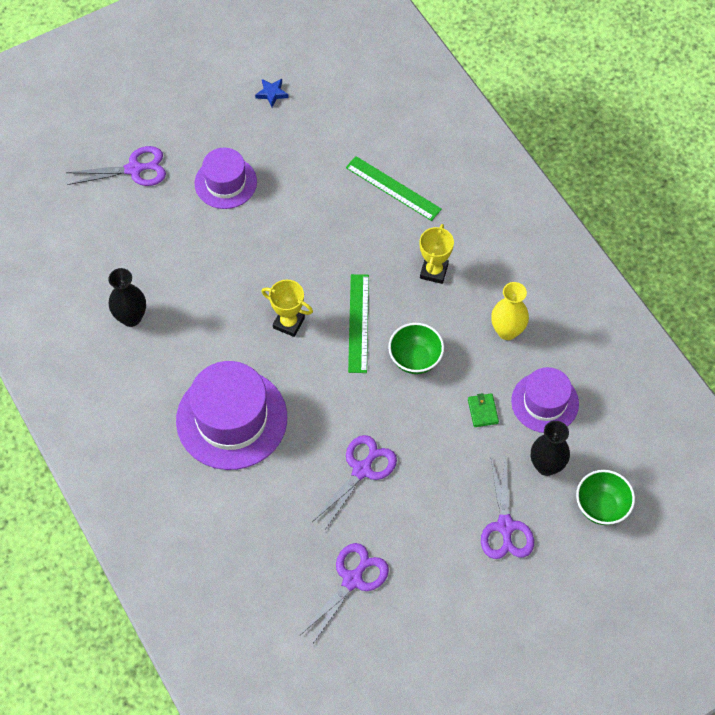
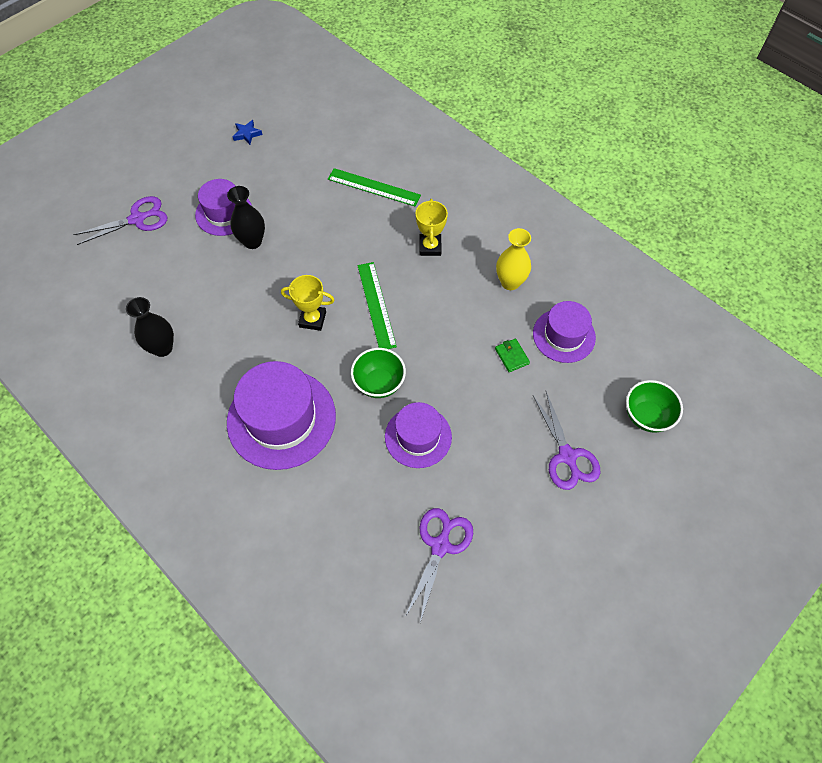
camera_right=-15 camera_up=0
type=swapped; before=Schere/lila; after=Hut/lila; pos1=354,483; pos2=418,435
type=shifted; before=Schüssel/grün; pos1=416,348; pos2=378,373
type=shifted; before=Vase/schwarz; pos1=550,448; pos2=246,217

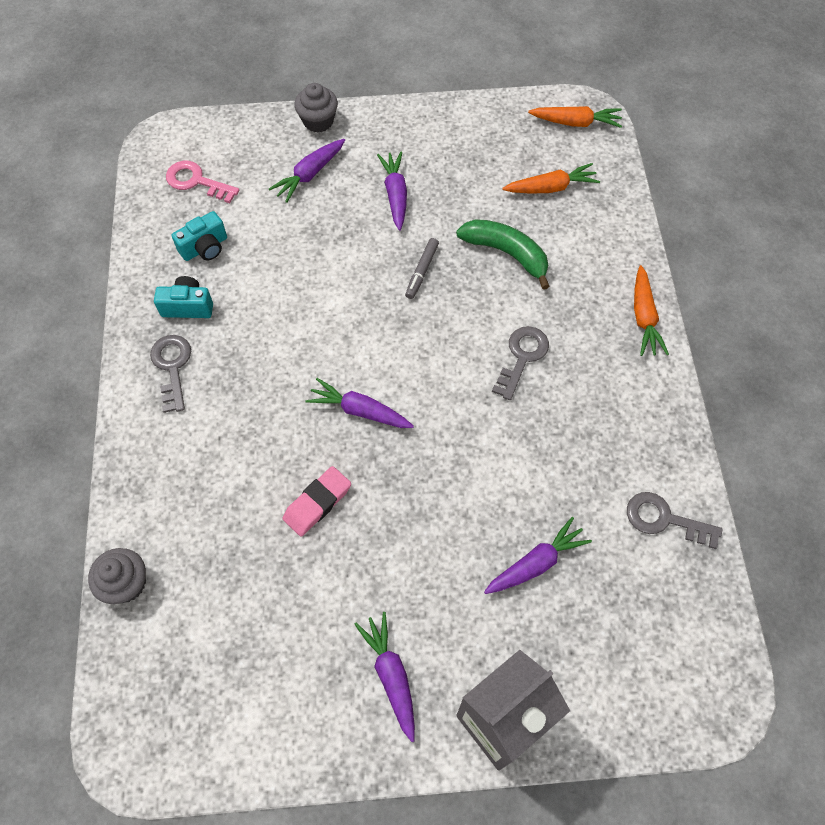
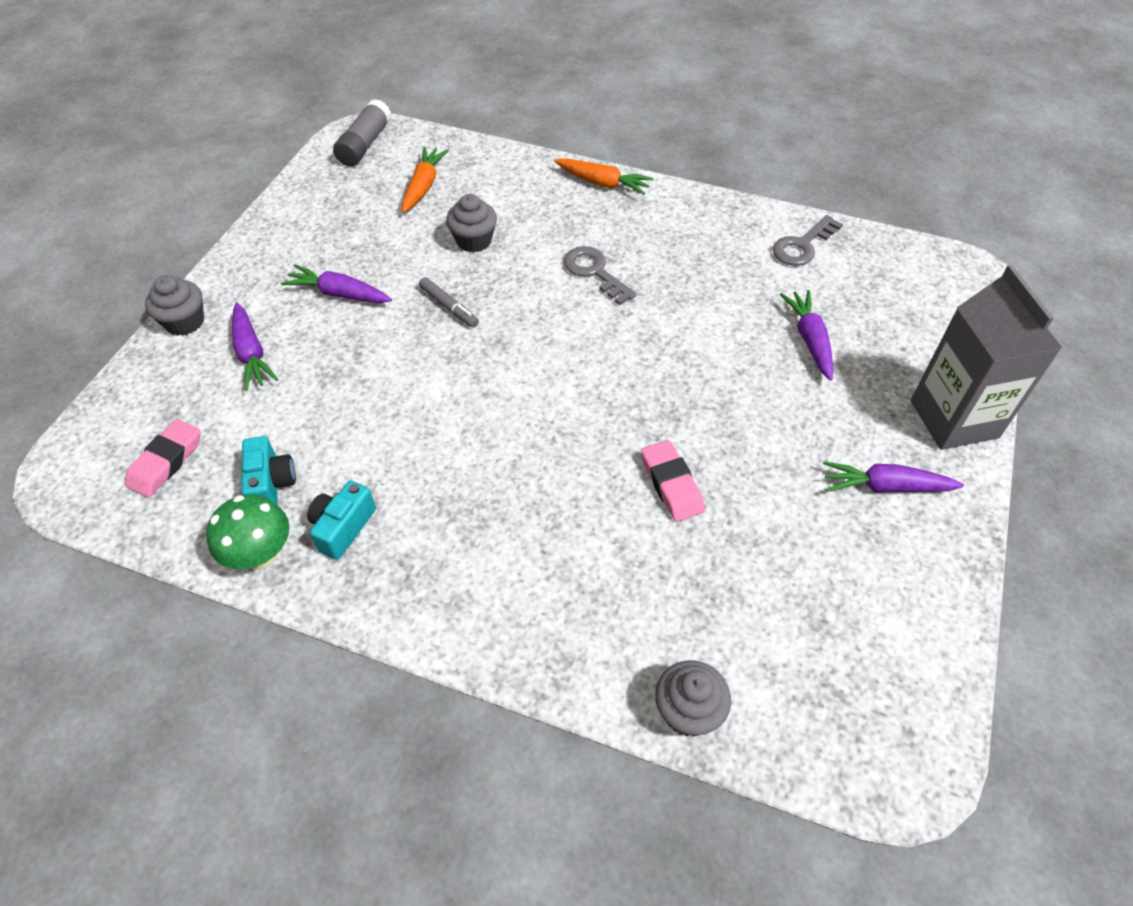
camera_right=-65 camera_up=-10
type=gone; before=Schlüssel/grau; pos1=170,374
type=swapped; before=Schlüssel/rosa; after=Radiergummi/rosa; pos1=203,182; pos2=163,458
type=gone; before=Karotte/lila; pos1=360,403
type=swapped; before=Banane/grün; after=Muffin/grau; pos1=503,254; pos2=471,223
type=swapped; before=Karotte/orange; after=Klebestift/grau; pos1=575,117; pos2=362,132
type=new; after=Pilz/grün; pos2=247,532

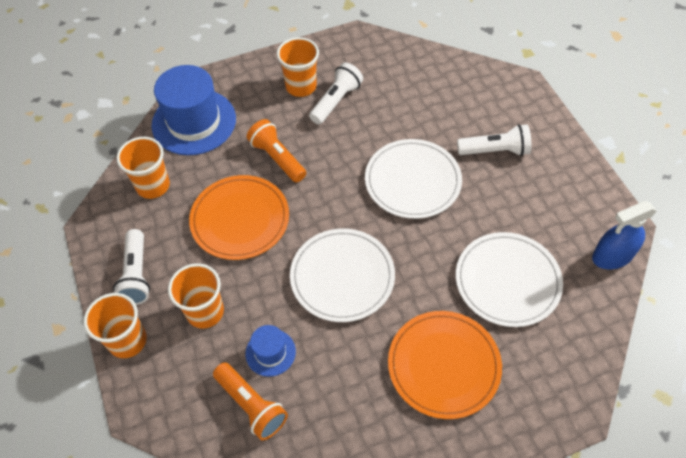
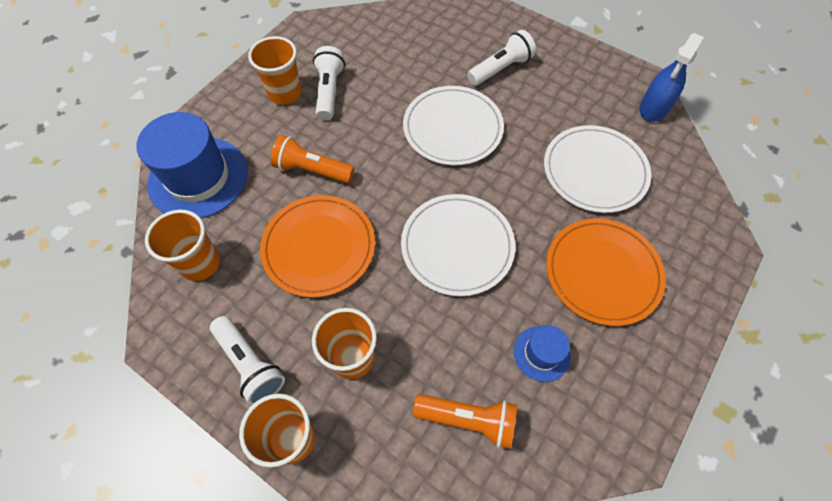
camera_right=-35 camera_up=5
type=shifted; before=Hut/blau; pos1=270,351; pos2=542,353

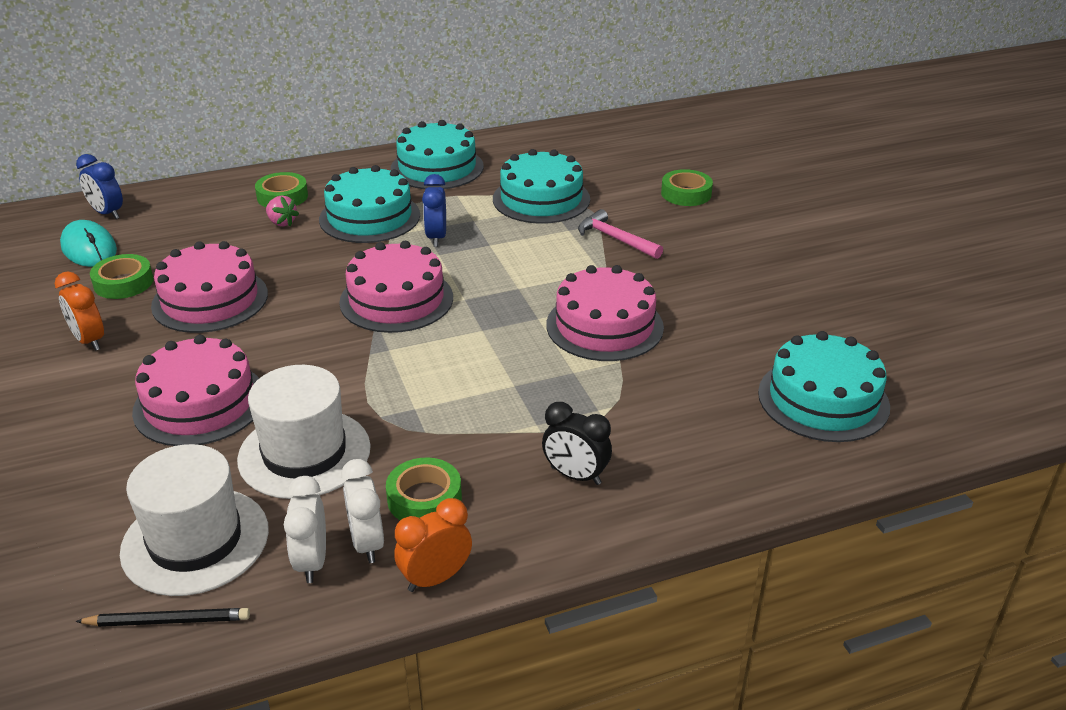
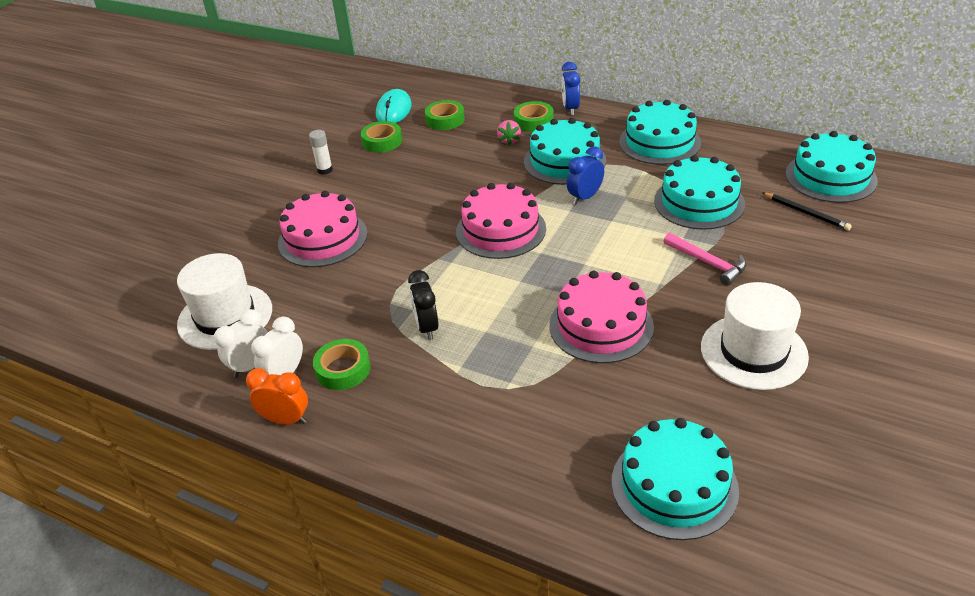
camera_right=50 camera_up=5
type=swapped; before=Wecker/orange; after=Klebestift/weiß; pos1=79,311; pos2=321,152
type=shifted; before=Bleistift/schwarz; pos1=162,617; pos2=807,211
type=shifted; before=Wecker/blau; pos1=99,186; pos2=571,88
type=gone; before=Kuchen/rosa; pos1=209,287
type=shifted; before=Hut/weiß; pos1=304,432; pos2=755,336
type=shifted; before=Wecker/schwarz; pos1=577,443; pos2=423,305
type=rotated; before=Hammer/rosa; pos1=620,234; pos2=705,259; turn=135
type=shifted; before=Klebeband/grün; pos1=687,187; pos2=445,115
type=new; after=Kuchen/türkis; pos2=831,167

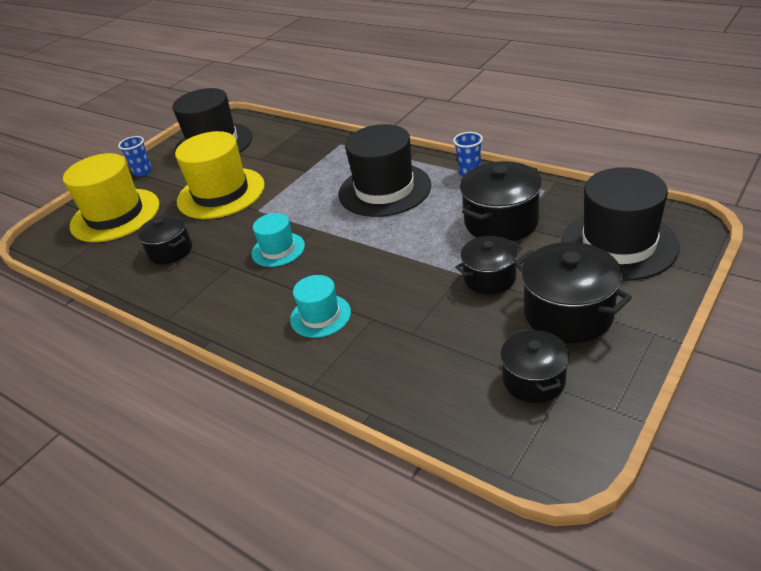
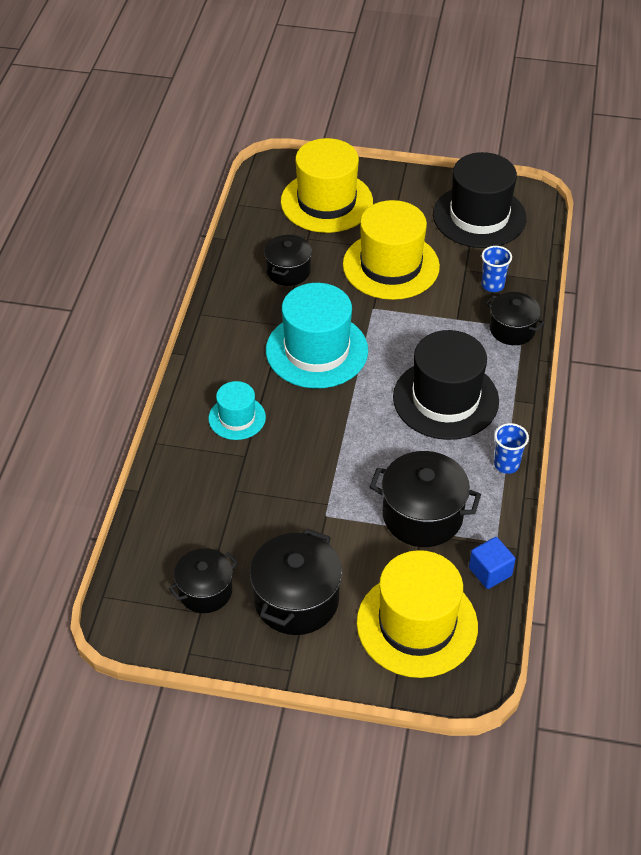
camera_right=60 camera_up=10
type=shifted; before=Becher/blau; pos1=135,156; pos2=497,269
type=scaled; before=Hut/türkis; pos1=278,240; pos2=317,336; scale=1.87
type=shifted; before=Kochtopf/schwarz; pos1=488,265; pos2=515,318
type=repainted; before=Hut/schwarz; after=Hut/gelb; pos1=620,224; pos2=417,614
type=new; after=Kubus/blau; pos2=492,563

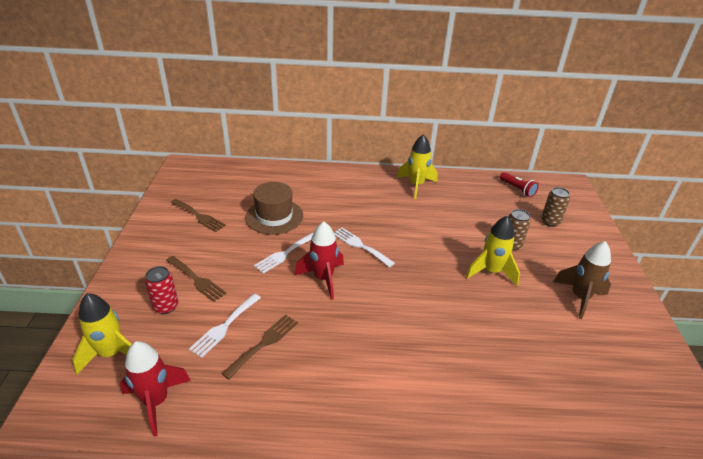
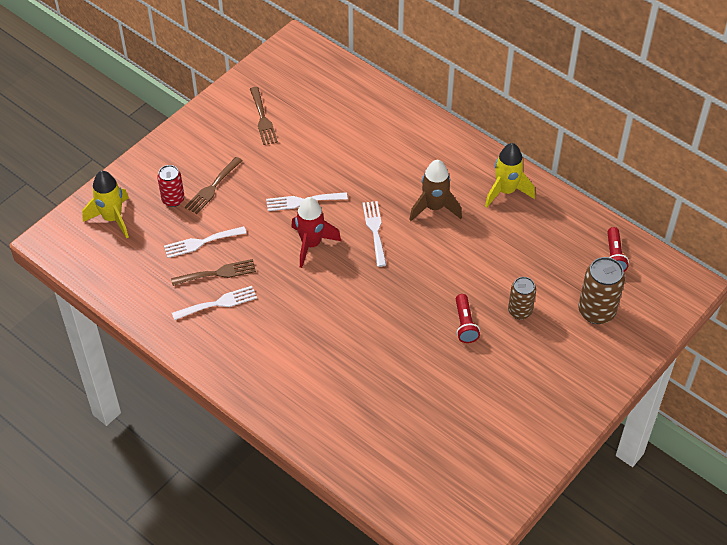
camera_right=40 camera_up=15
type=gone; before=Rakete/rot; pos1=155,389
type=rotated; before=Gabel/braun; pos1=196,279; pos2=213,185; turn=45
type=gone; before=Hut/braun; pos1=274,208
type=swapped; before=Rakete/gelb; after=Taschenlampe/rot; pos1=493,251; pos2=468,318
type=scaled; before=Dose/braun; pos1=555,207; pos2=601,290; scale=1.55
type=shifted; before=Rakete/braun; pos1=582,280; pos2=435,190
type=new; after=Gabel/weiß; pos2=214,303

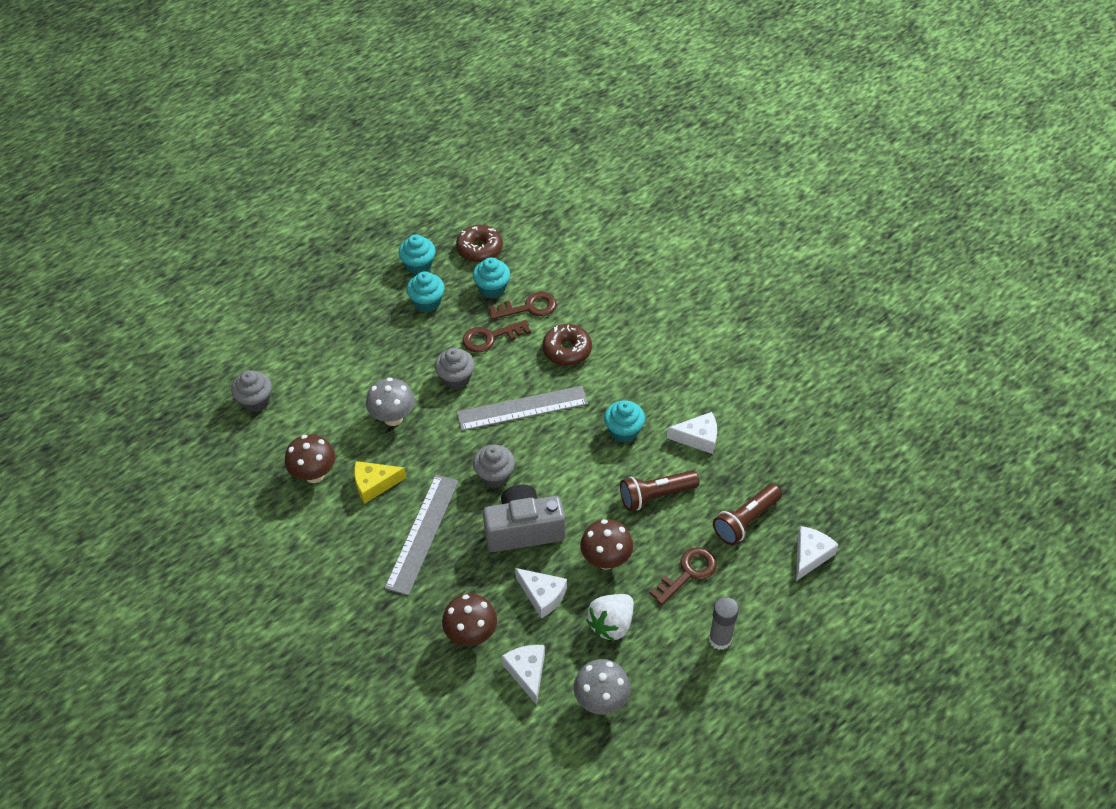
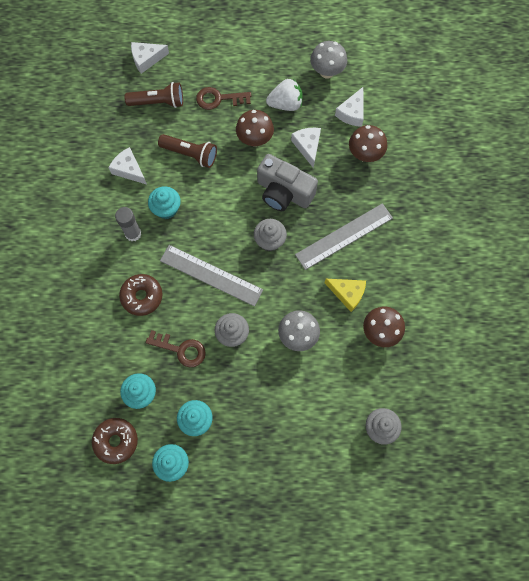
camera_right=-140 camera_up=20
type=gone; before=Schlüssel/braun; pos1=523,306
type=shifted; before=Klebestift/grau; pos1=724,623; pos2=128,224

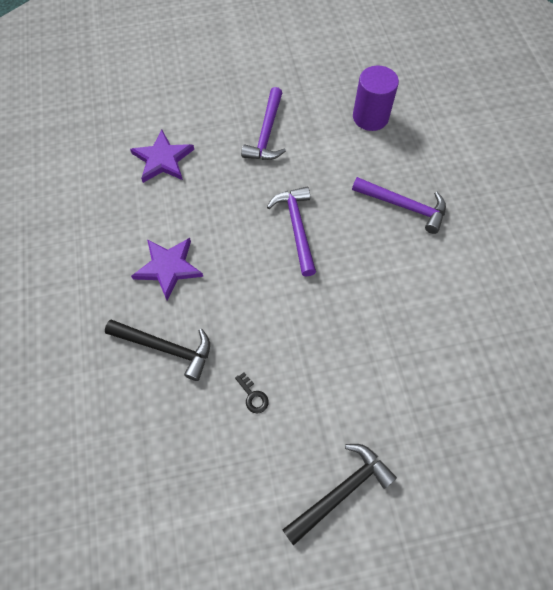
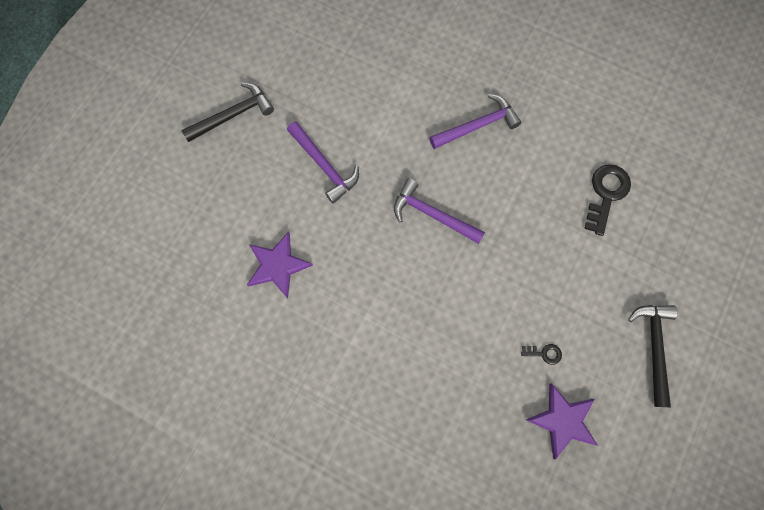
camera_right=-50 camera_up=10
type=shifted; before=Hammer/schwarz; pos1=157,350; pos2=227,112
type=shifted; before=Stern/lila; pos1=167,269; pos2=562,421
type=gone; before=Vollzylinder/lila; pos1=376,98
type=new; after=Schlüssel/schwarz; pos2=607,200

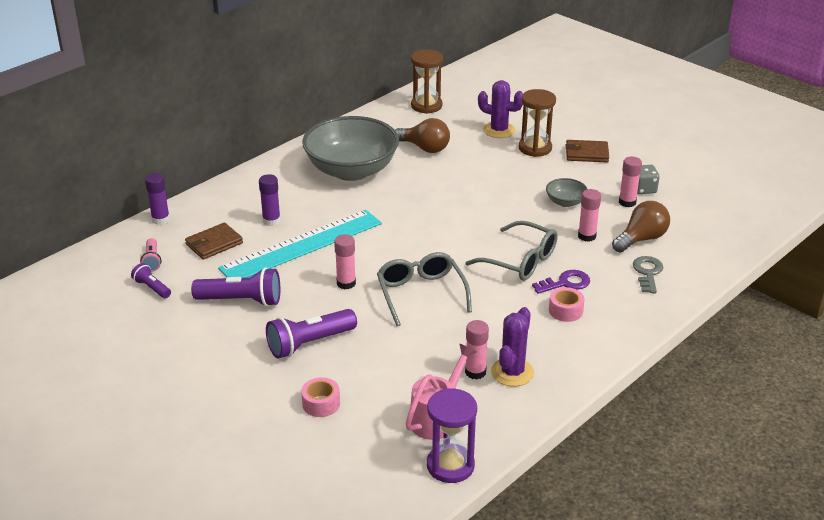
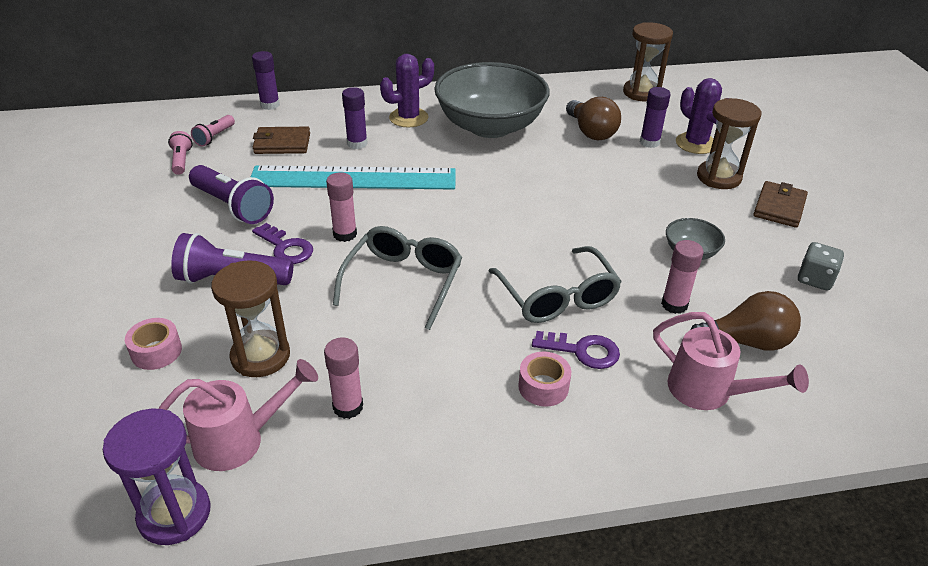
camera_right=35 camera_up=5
type=repainted; before=Taschenlampe/lila; after=Taschenlampe/rosa; pos1=151,280; pos2=180,153
type=shifted; before=Kaktus/lila; pos1=512,346; pos2=407,90
type=rotated; before=Geldbörse/braun; pos1=587,151; pos2=780,204; turn=75
type=gone; before=Klebestift/rosa; pos1=630,182
type=swapped; before=Schlüssel/grau; after=Gießkanne/rosa; pos1=648,274; pos2=731,361
type=new; after=Sanduhr/braun; pos2=250,318
type=new; after=Schlüssel/lila; pos2=282,243
type=new; after=Klebestift/lila; pos2=655,117

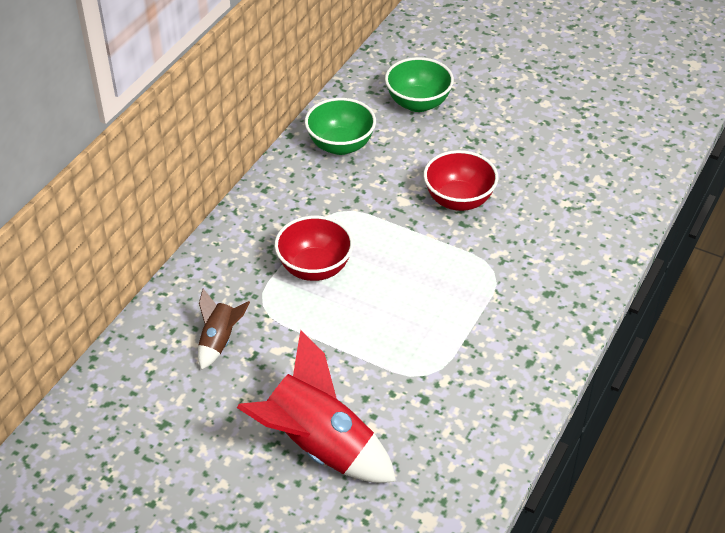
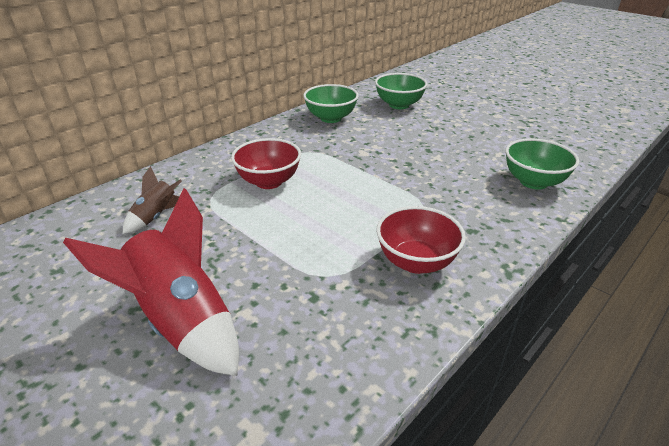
camera_right=15 camera_up=-10
type=shifted; before=Schüssel/rot; pos1=461,180; pos2=421,240
type=new; after=Schüssel/grün; pos2=542,164

